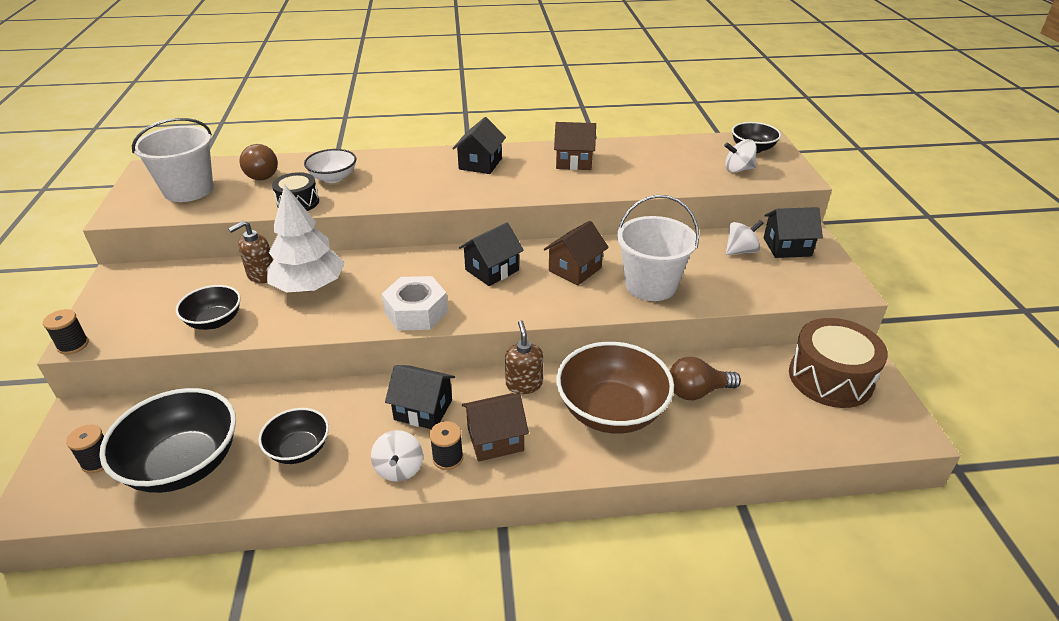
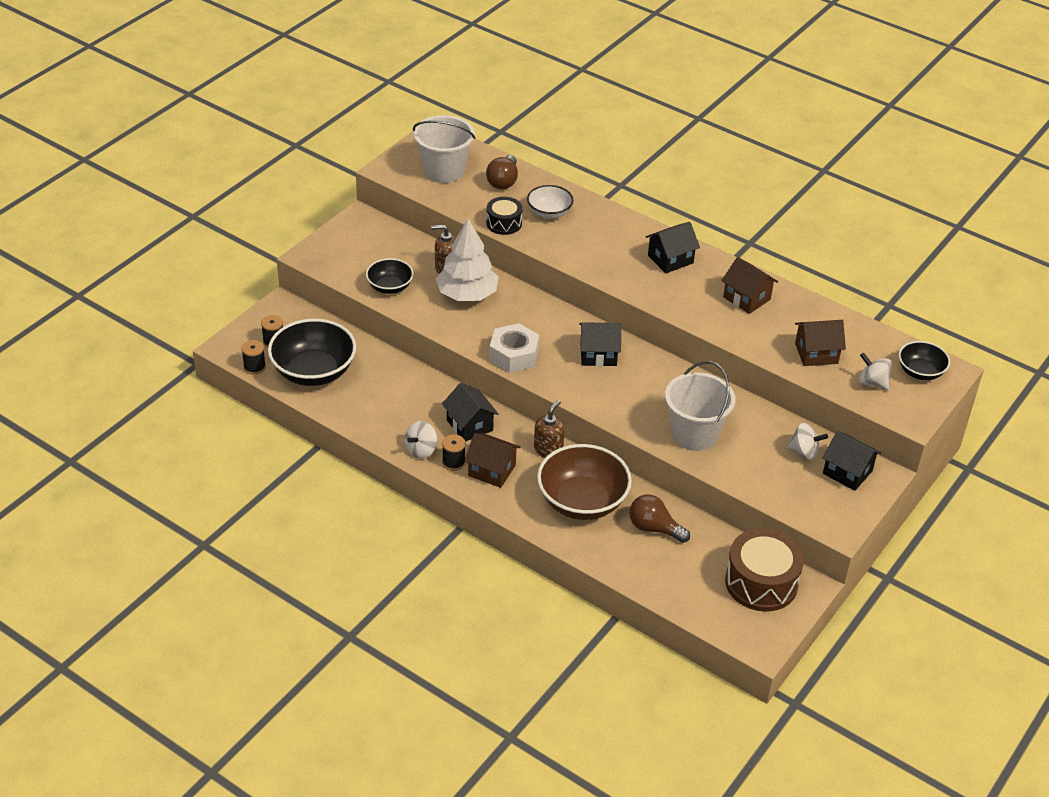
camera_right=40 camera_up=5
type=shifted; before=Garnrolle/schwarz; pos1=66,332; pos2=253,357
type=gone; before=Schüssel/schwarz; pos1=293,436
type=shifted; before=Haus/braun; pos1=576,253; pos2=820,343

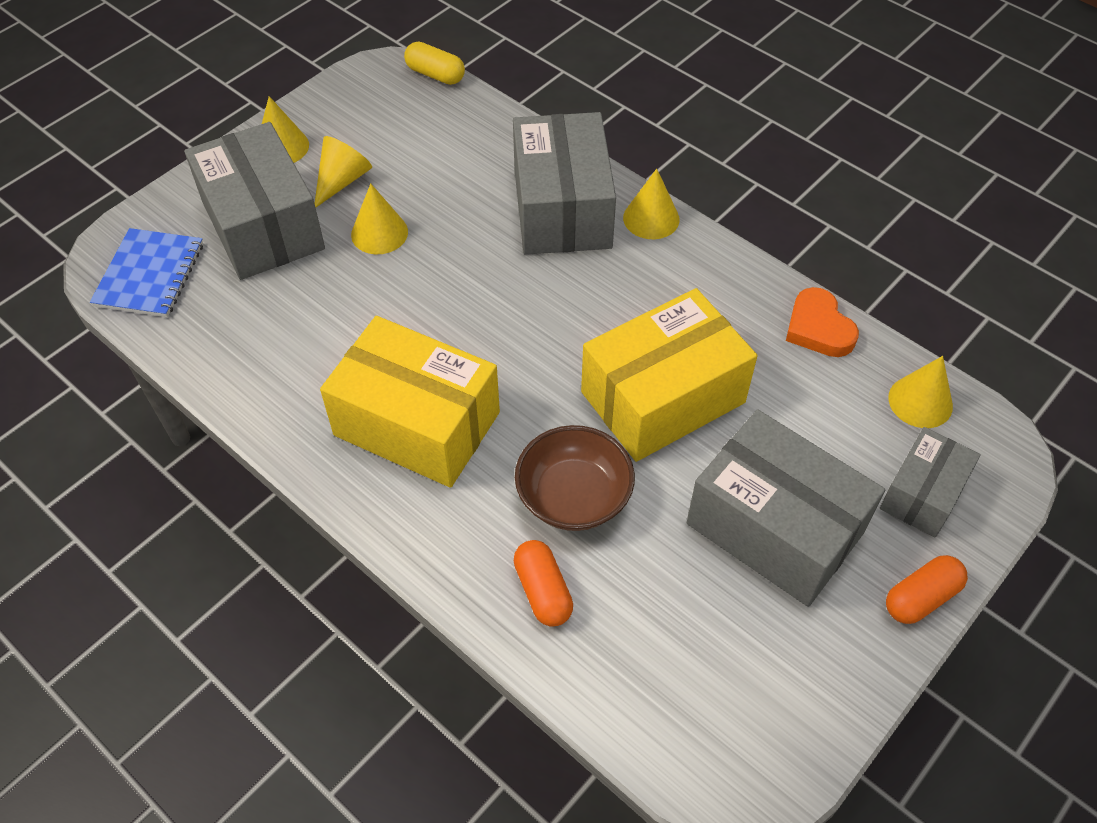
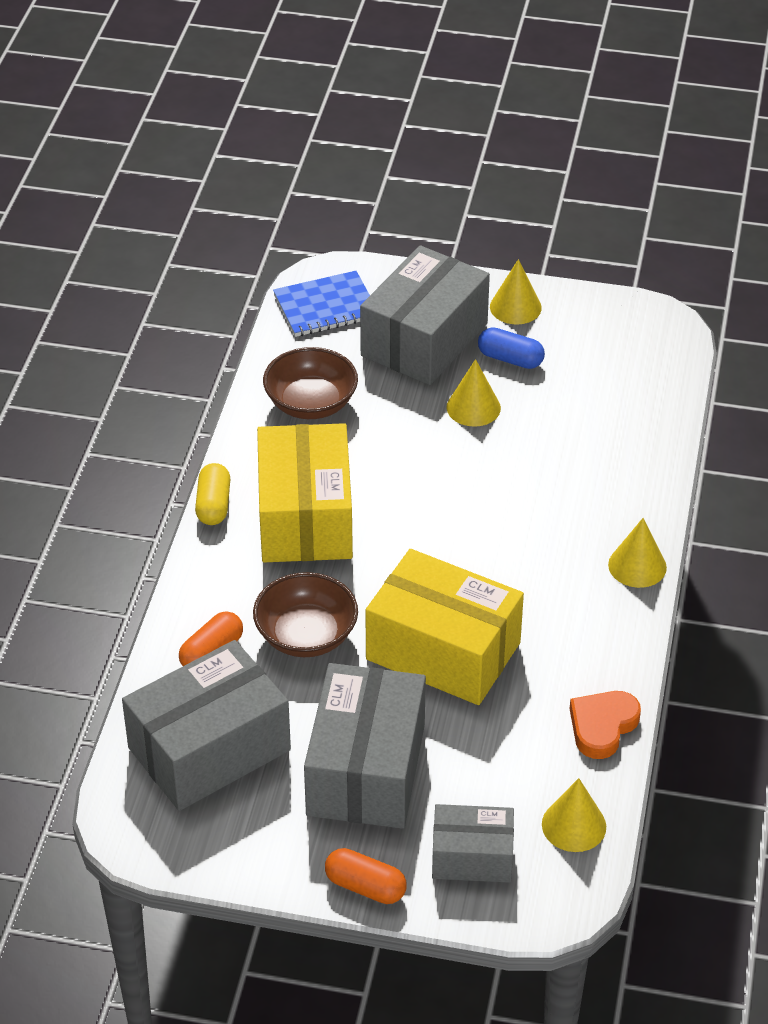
camera_right=60 camera_up=-10
type=swapped; before=Kegel/gelb; after=Kapsel/blau; pos1=343,172; pos2=511,348
type=shifted; before=Kapsel/gelb; pos1=434,63; pos2=212,494
type=shifted; before=Schachtel/grau; pos1=564,183; pos2=206,725
type=new; after=Schüssel/braun; pos2=310,383

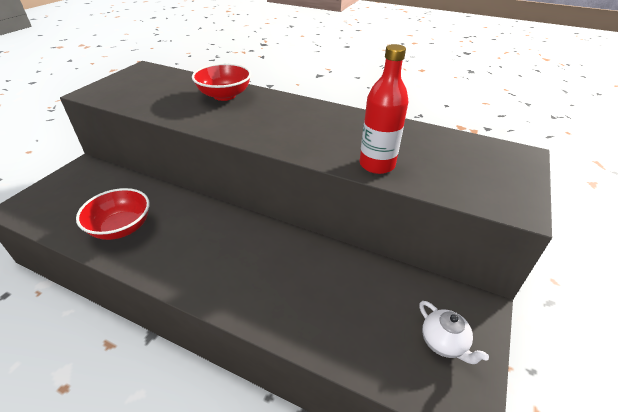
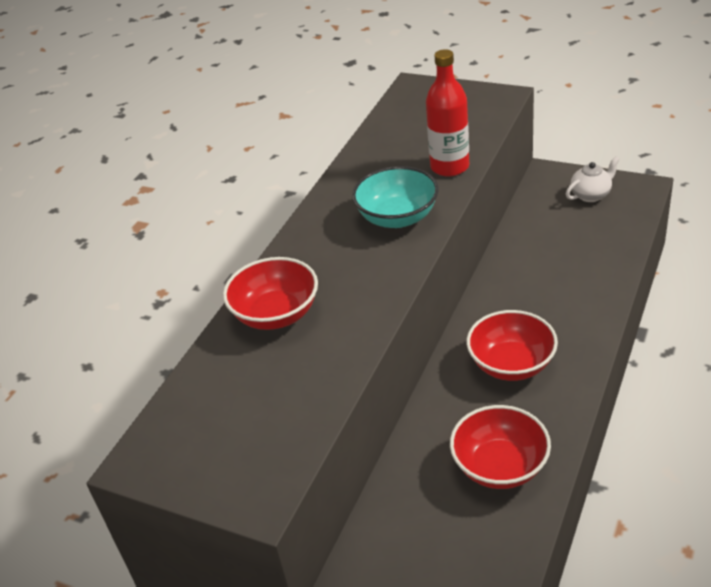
camera_right=-85 camera_up=0
type=new; after=Schüssel/türkis; pos2=395,197
type=new; after=Schüssel/rot; pos2=512,345

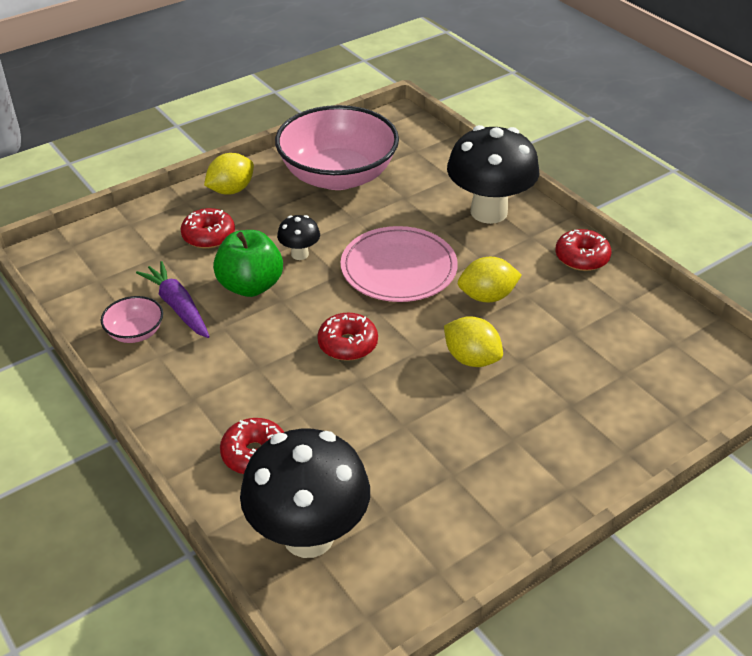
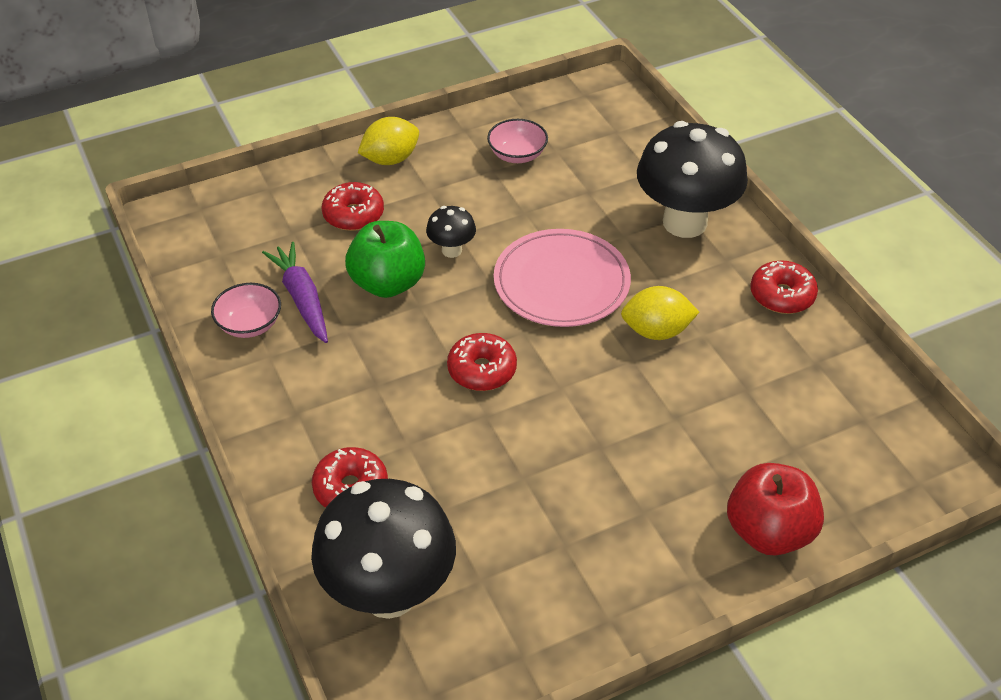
camera_right=10 camera_up=5
type=scaled; before=Schüssel/rosa; pos1=337,147; pos2=517,141; scale=0.42
type=gone; before=Zitrone/gelb; pos1=473,341
type=new; after=Apfel/rot; pos2=775,509

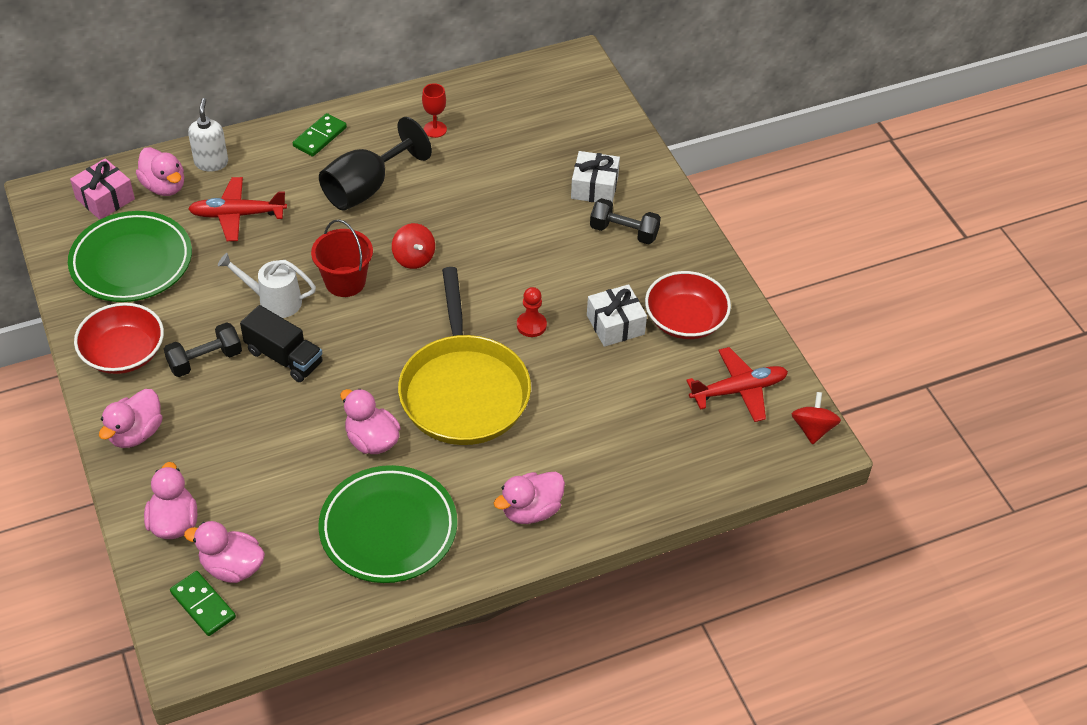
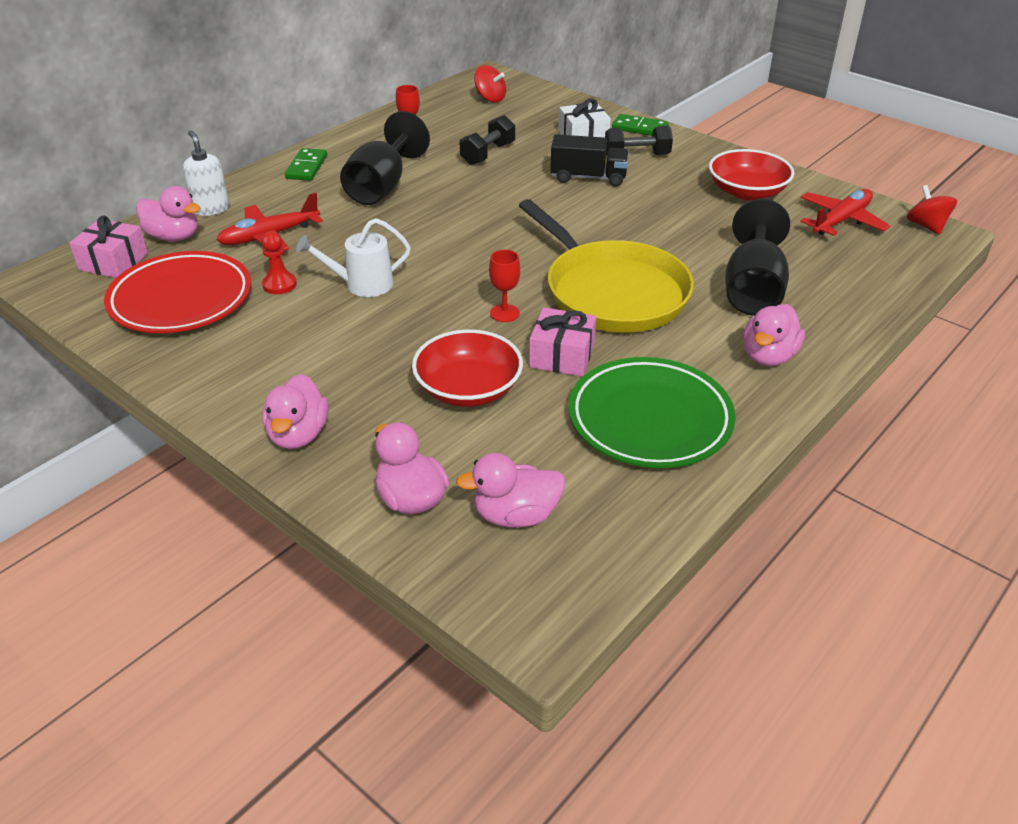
camera_right=-25 camera_up=-10
type=repainted; before=Teller/grün; after=Teller/rot; pos1=130,256; pos2=177,292
type=shifted; before=Schüssel/rot; pos1=119,338; pos2=467,368
type=shifted; before=Hantel/schwarz; pos1=203,349; pos2=487,140
type=shifted; before=Dominostein/grün; pos1=203,603; pos2=640,125
type=shifted; before=Lastwagen/schwarz; pos1=281,343; pos2=589,160
type=gone; before=Eimer/rot; pos1=342,258
type=swapped; before=Ente/rosa; after=Geschenk/rosa; pos1=370,421; pos2=562,341
type=shifted; before=Kreisel/rot; pos1=413,246; pos2=490,83
type=shifted; before=Bauer/rot; pos1=532,312; pos2=279,262
type=gone; before=Geschenk/weiß; pos1=617,315
type=new; after=Kelch/rot; pos2=504,286
type=new; after=Kelch/schwarz; pos2=757,257

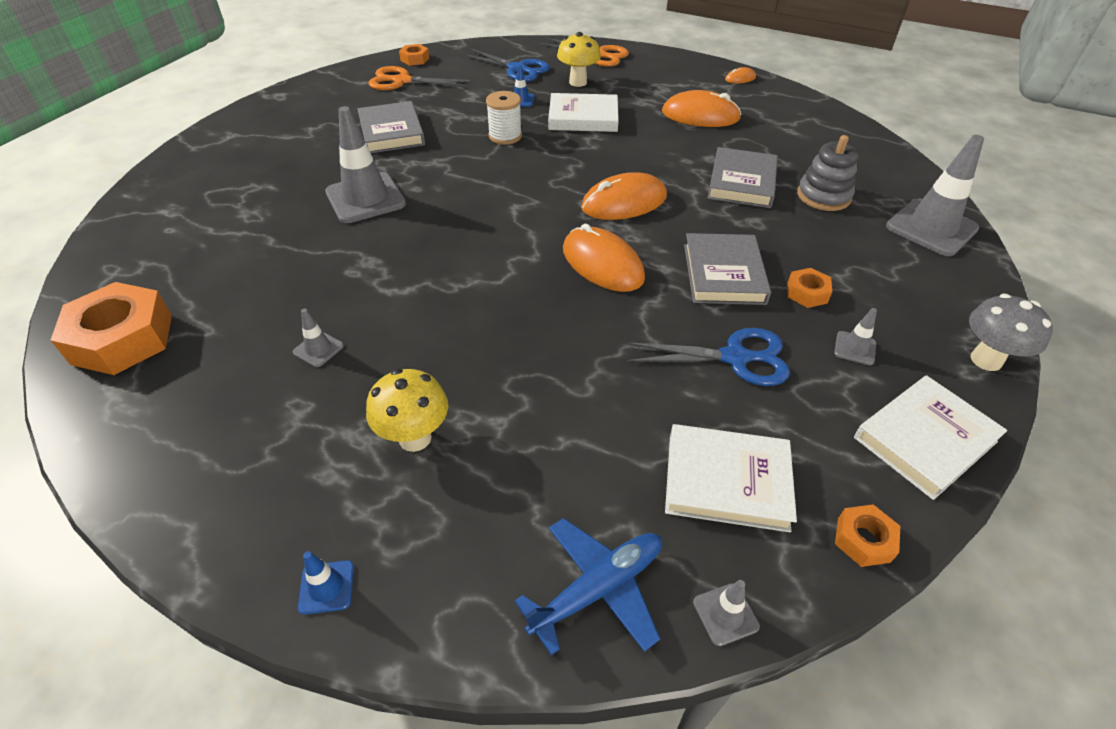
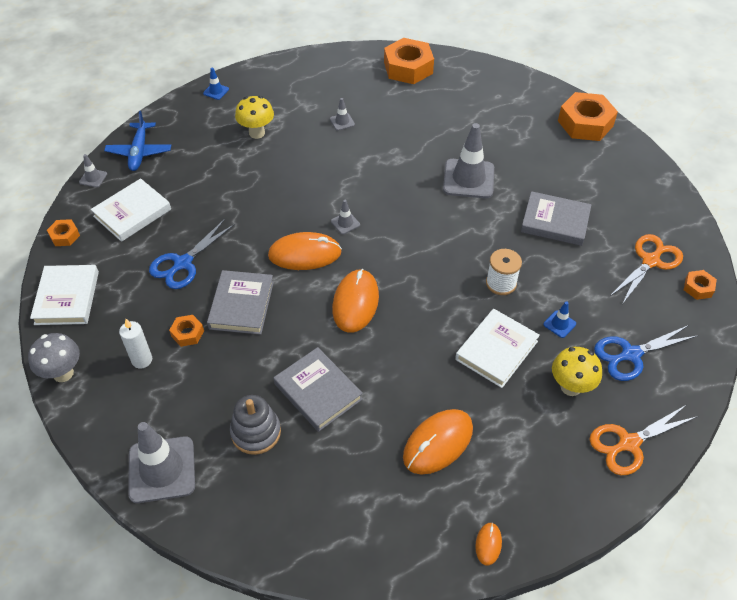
camera_right=125 camera_up=5
type=rotated; before=Buch/grau; pos1=727,269; pos2=240,302; turn=60
type=shifted; before=Leitkegel/grau; pos1=855,336; pos2=345,217
type=new; after=Kerze/weiß; pos2=135,344
type=new; after=Sechskantmutter/orange; pos2=588,116

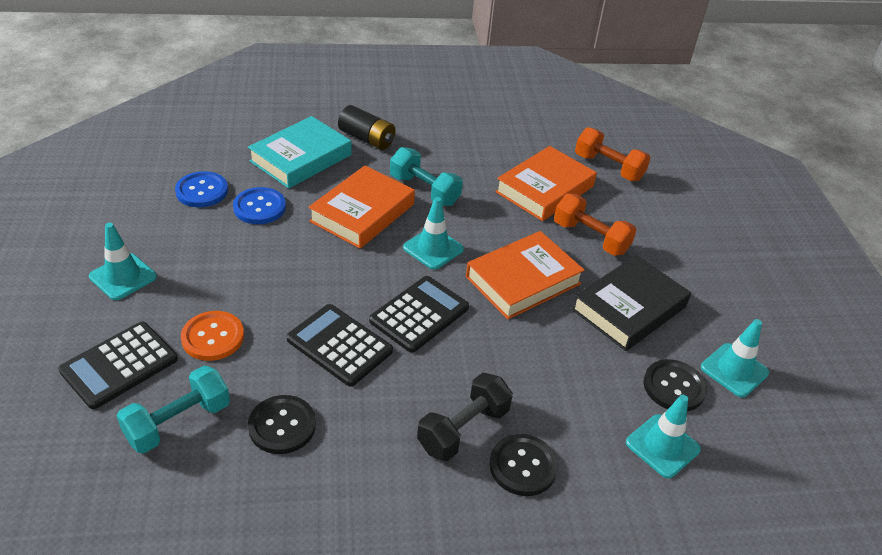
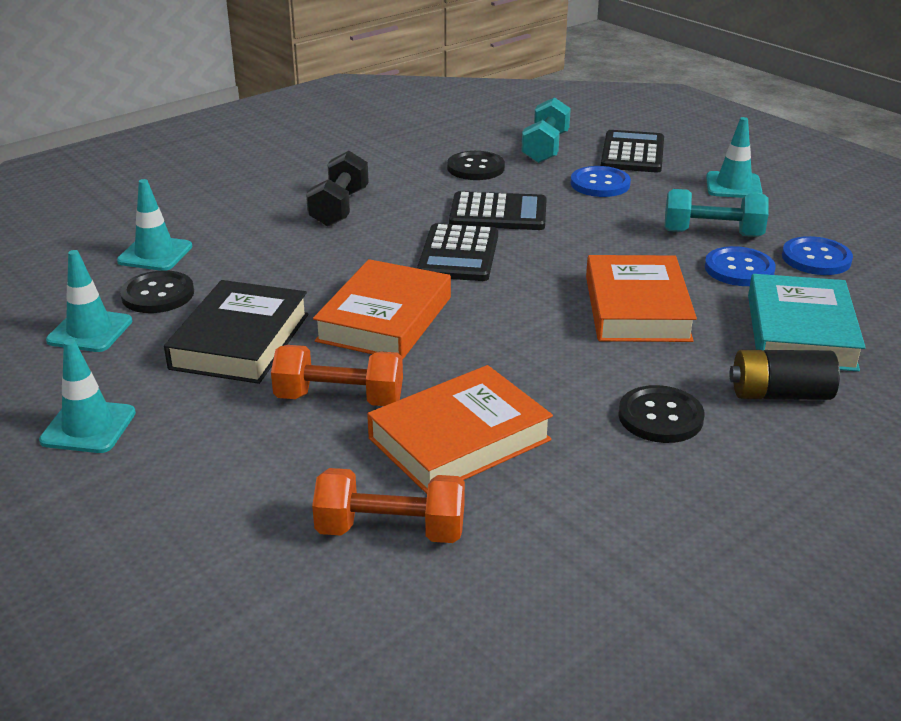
camera_right=150 camera_up=-10
type=repainted; before=Knopf/orange; after=Knopf/blau; pos1=212,336; pos2=601,181
type=shifted; before=Hantel/türkis; pos1=426,176; pos2=716,213
type=shifted; before=Leitkegel/türkis; pos1=433,233; pos2=87,396
type=shifted; before=Knopf/schwarz; pos1=523,465; pos2=661,414
type=rotated; before=Buch/orange; pos1=546,183; pos2=460,429; turn=45

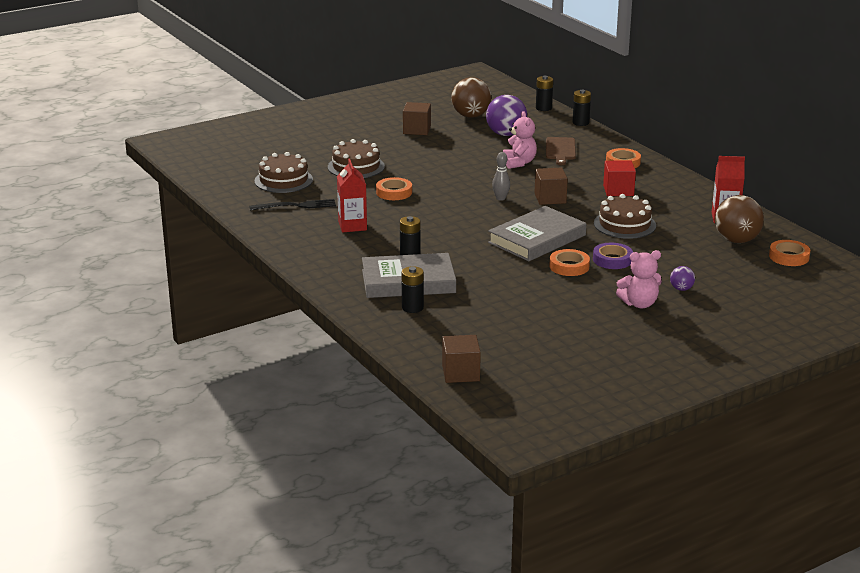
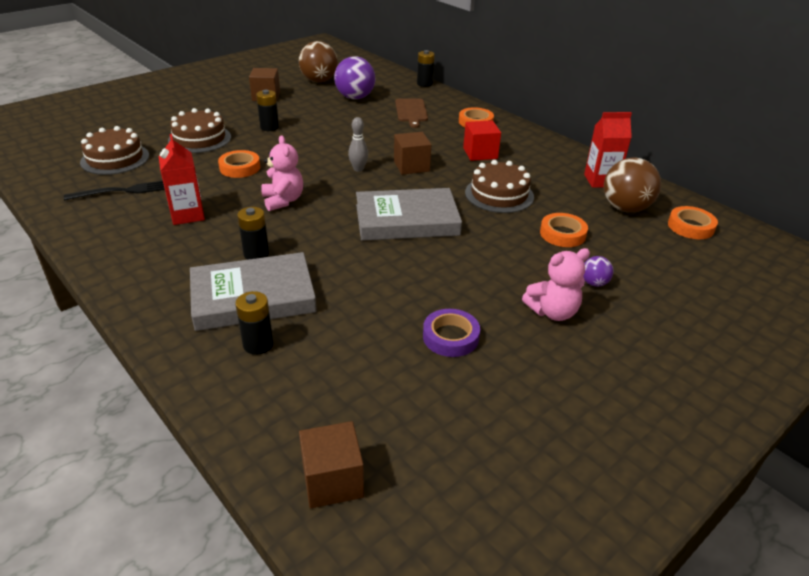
camera_right=-10 camera_up=10
type=rotated; before=Buch/grau; pos1=537,233; pos2=409,214; turn=45
type=shifted; before=Teddybär/rosa; pos1=520,140; pos2=282,173
type=shifted; before=Batterie/schwarz; pos1=544,93; pos2=267,110
type=shifted; before=Klebeband/orange; pos1=569,262; pos2=564,230
type=shifted; before=Klebeband/lila; pos1=613,256; pos2=451,333

